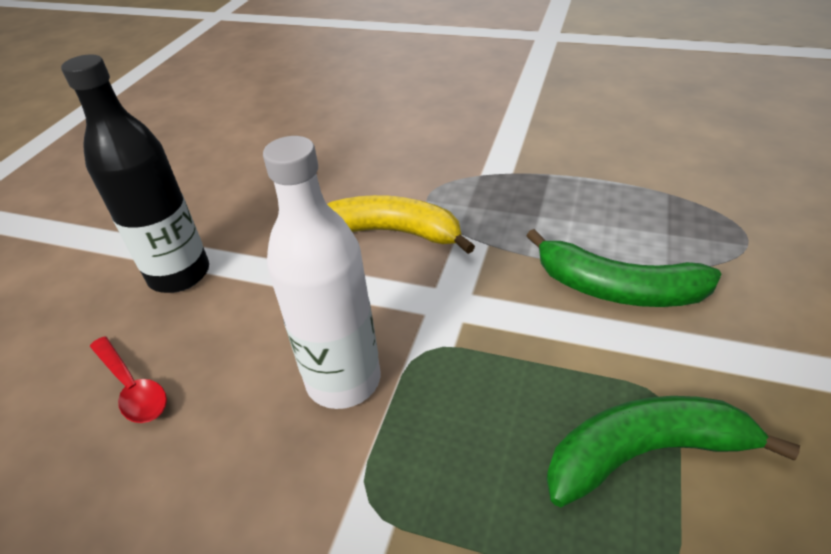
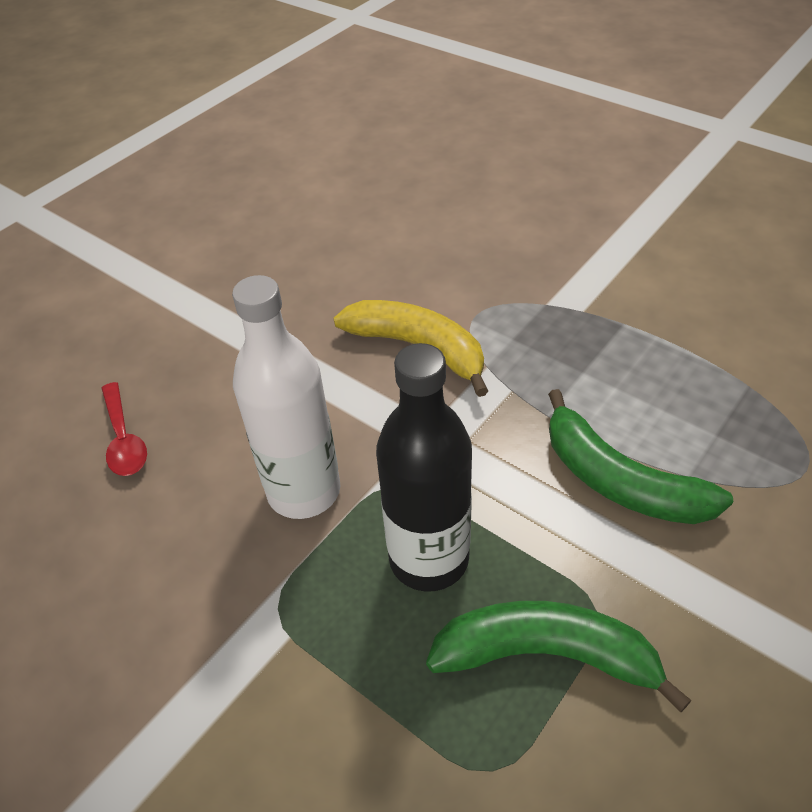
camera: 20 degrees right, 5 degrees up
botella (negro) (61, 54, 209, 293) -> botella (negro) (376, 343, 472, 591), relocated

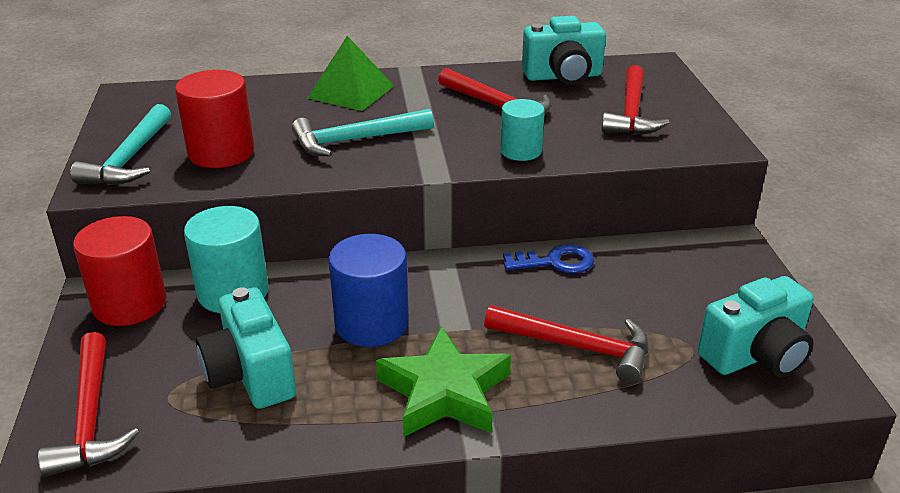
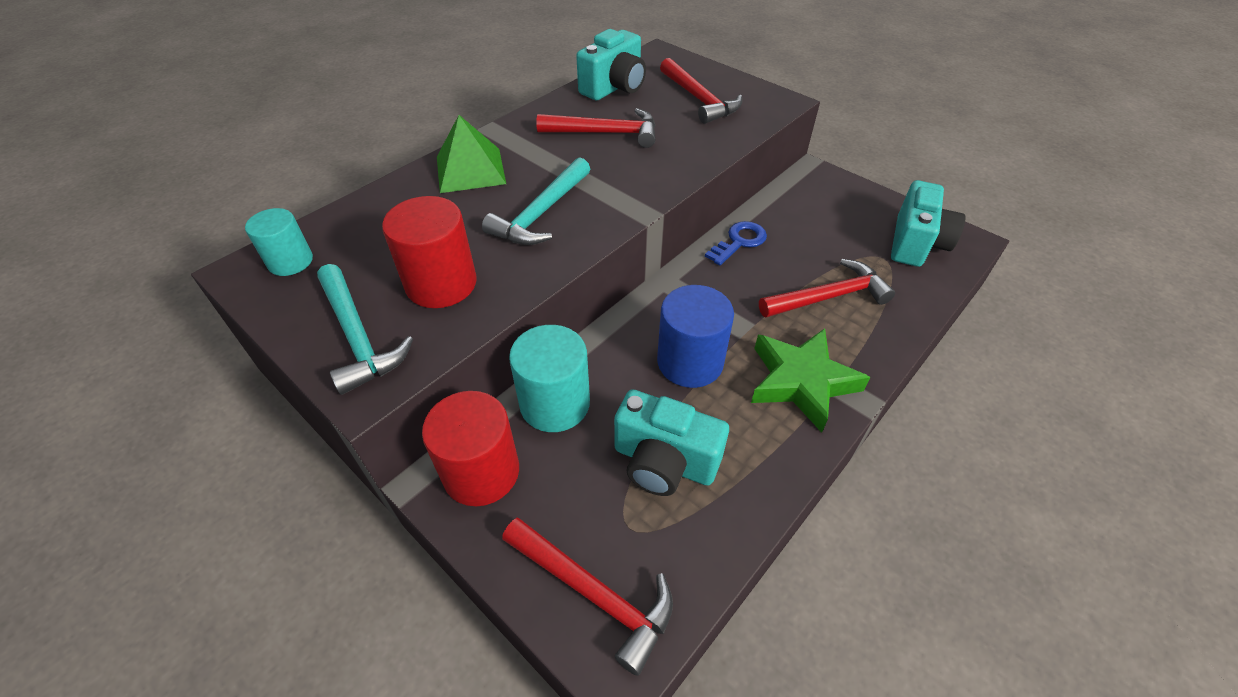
camera: 40 degrees left, 15 degrees up
cilindro (turquesa) (500, 99, 545, 161) -> cilindro (turquesa) (245, 208, 313, 276), relocated

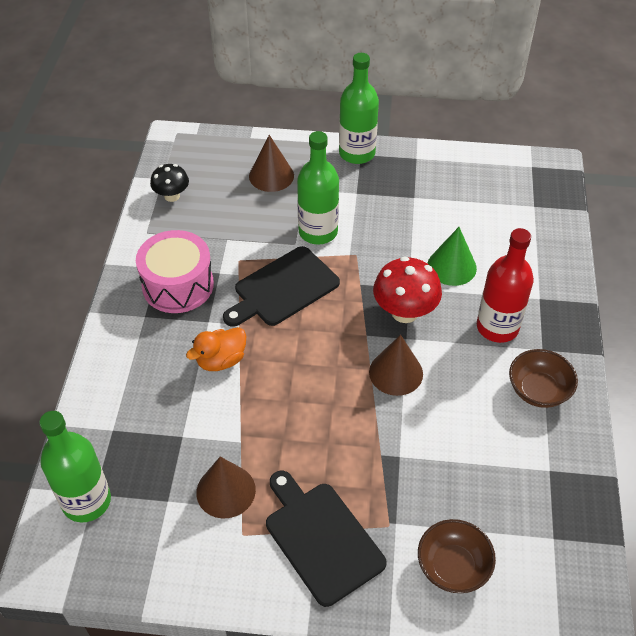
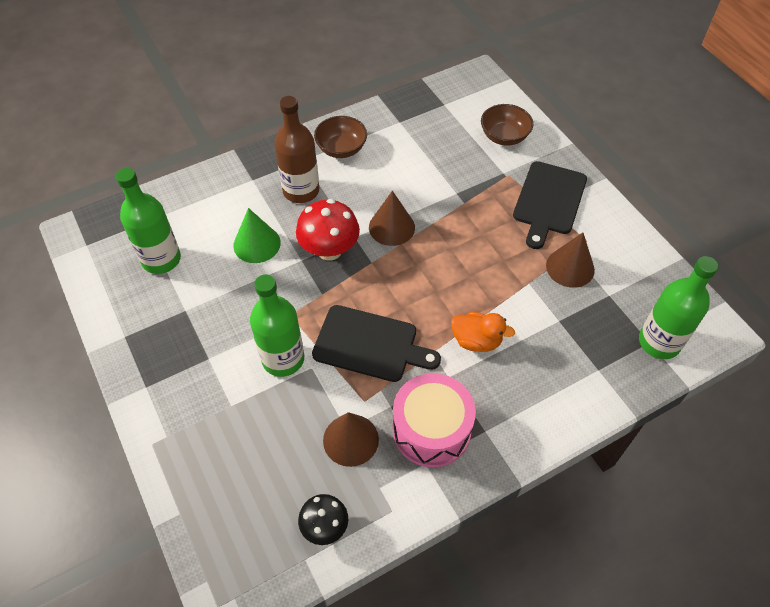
camera: 125 degrees left, 5 degrees up
cono (marrón) (249, 135, 294, 192) -> cono (marrón) (323, 412, 379, 467), relocated
botella (verde) (339, 53, 379, 164) -> botella (verde) (116, 168, 181, 274), relocated
botella (rojo) (477, 228, 534, 343) -> botella (marrón) (274, 96, 319, 203)

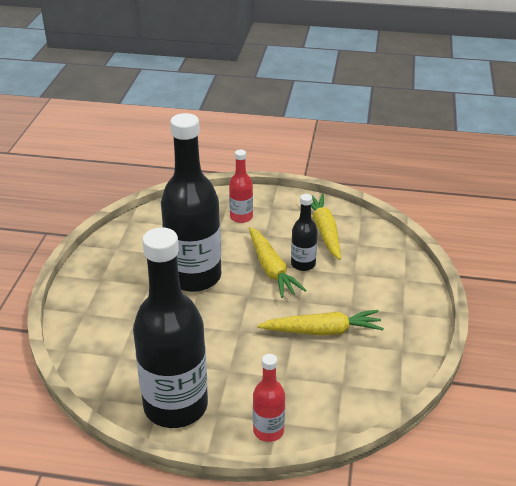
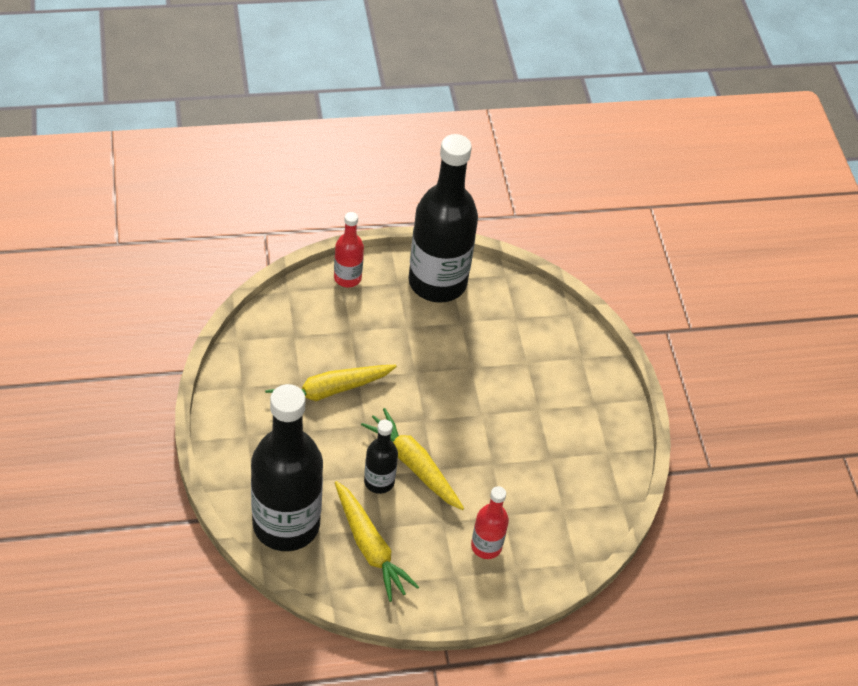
camera: 155 degrees right, 15 degrees up
botella (negro) (161, 113, 221, 292) -> botella (negro) (251, 384, 323, 551), relocated

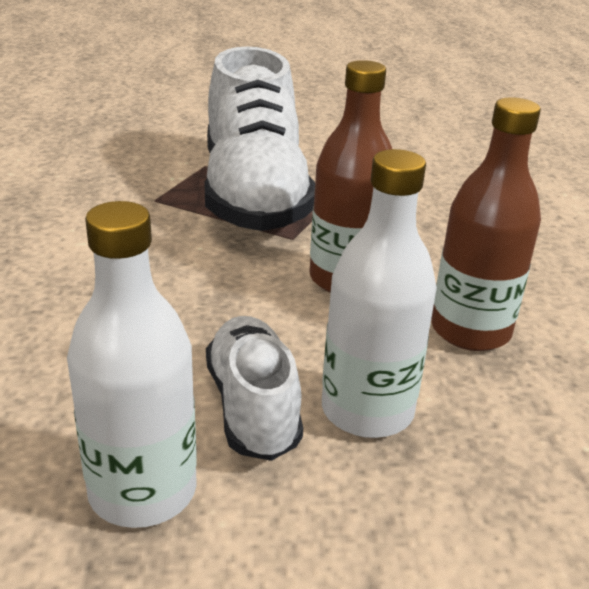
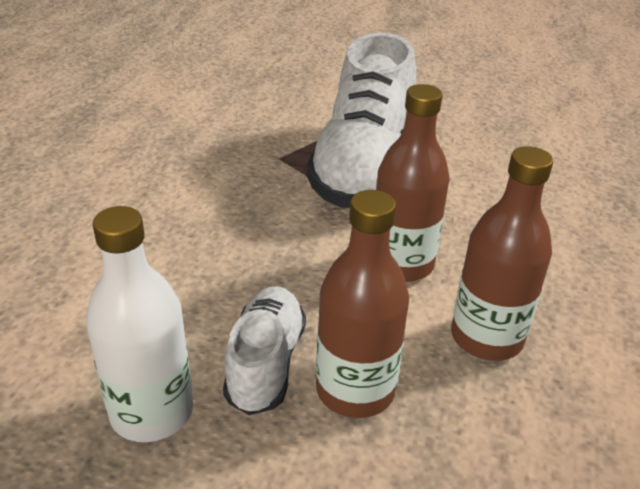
camera: 20 degrees right, 5 degrees up
botella (blanco) (322, 149, 437, 438) -> botella (marrón) (316, 190, 409, 418)

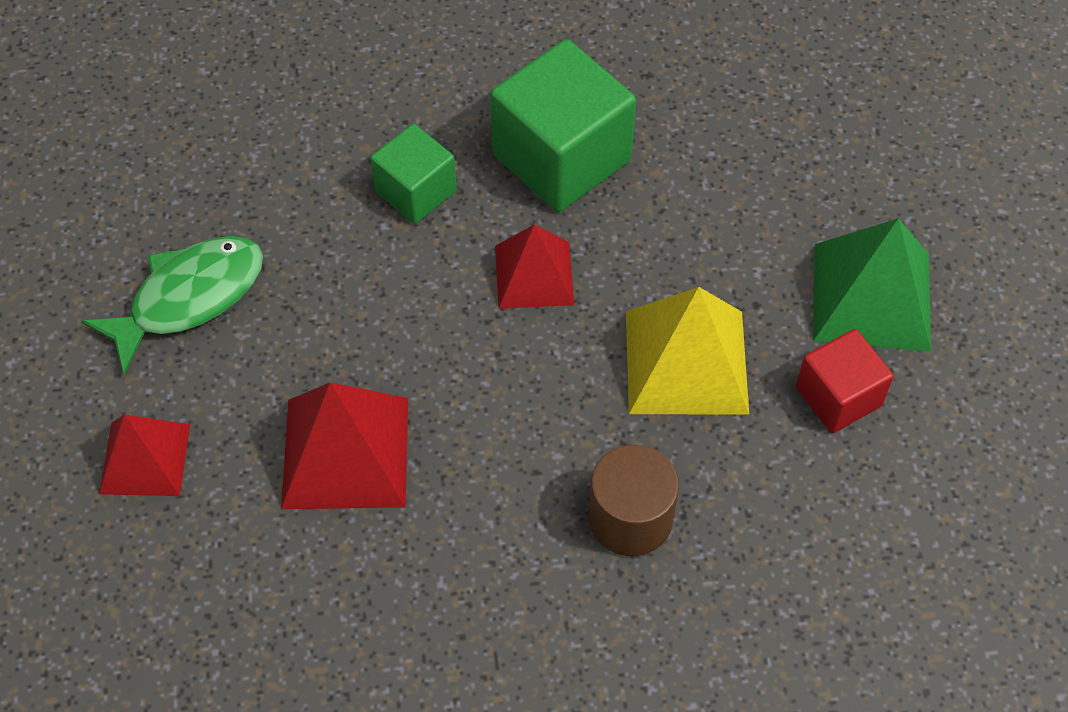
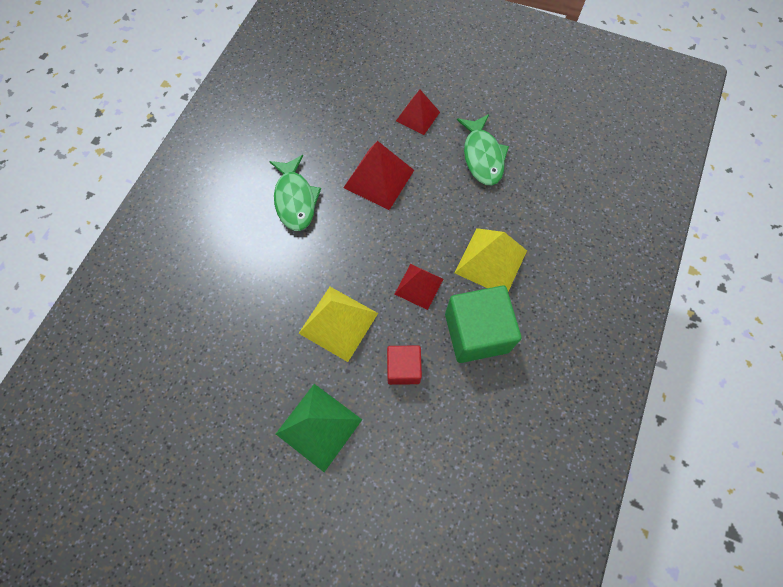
camera: 120 degrees right, 10 degrees up
cubo (verde) (370, 124, 457, 224) -> pirámide (amarillo) (455, 228, 527, 292)
cilindro (marrón) (589, 445, 679, 556) -> none
cubo (rojo) (796, 329, 894, 433) -> cubo (rojo) (387, 345, 422, 385), relocated
none -> pez (verde) (269, 155, 321, 231)

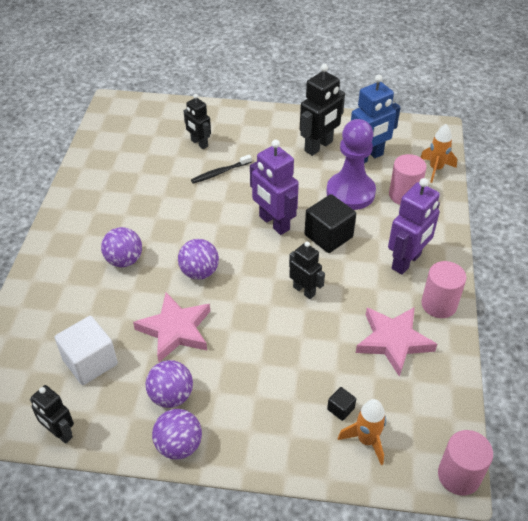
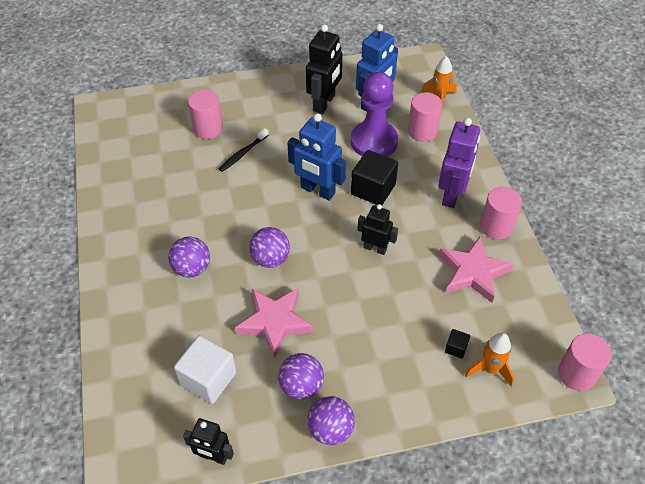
camera: 20 degrees left, 5 degrees up
robot (negro) (183, 94, 211, 149) -> cilindro (rosa) (188, 90, 223, 139)
robot (morado) (250, 140, 299, 235) -> robot (azul) (287, 113, 346, 201)

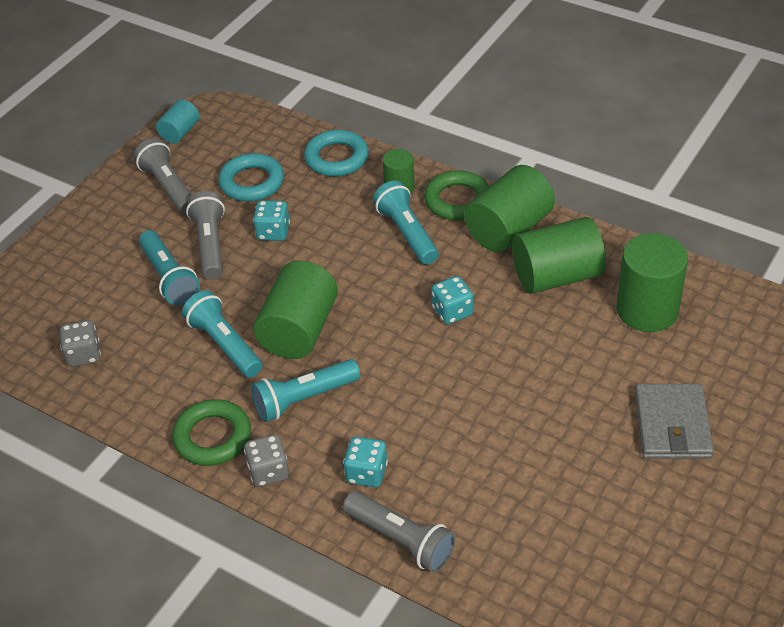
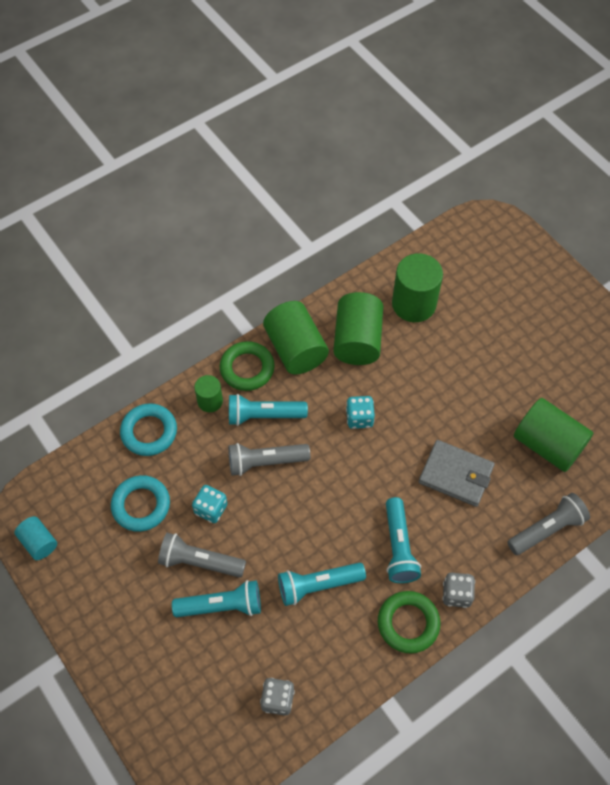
camera: 70 degrees left, 15 degrees up
lámpara de mano (gris) (134, 138, 192, 214) -> lámpara de mano (gris) (228, 443, 311, 476), relocated
cilindro (verde) (253, 261, 338, 359) -> cilindro (verde) (514, 398, 593, 472), relocated
dado (turquesa) (343, 437, 388, 487) -> none
cartera (gris) (635, 384, 714, 459) -> cartera (gris) (419, 440, 495, 507), relocated

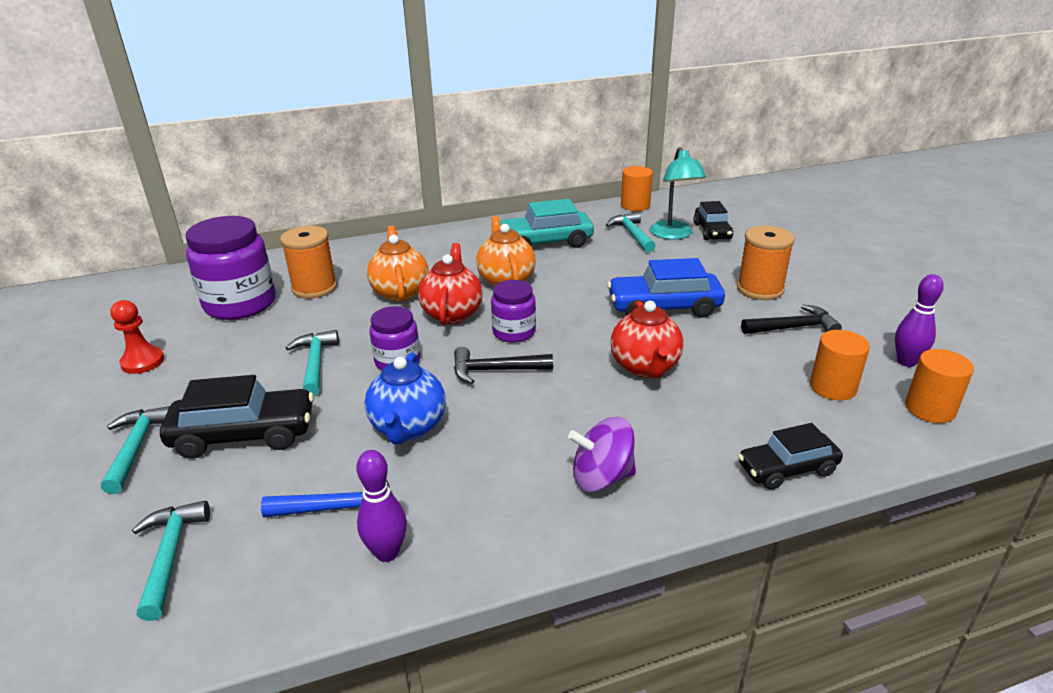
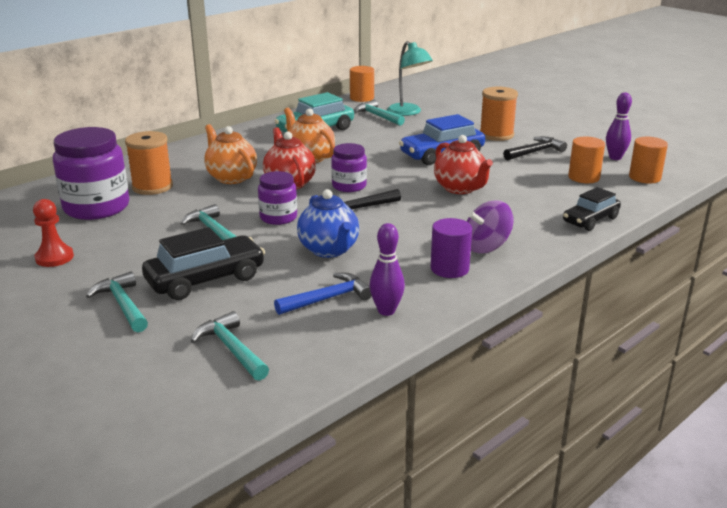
camera: 25 degrees left, 5 degrees down
coche (negro) (694, 201, 733, 240) -> none
none -> cilindro (morado) (431, 218, 472, 278)

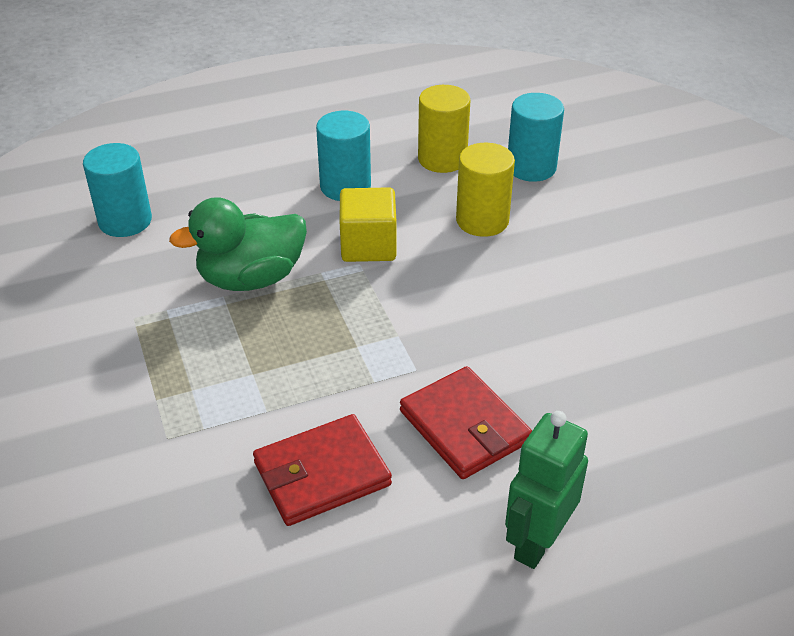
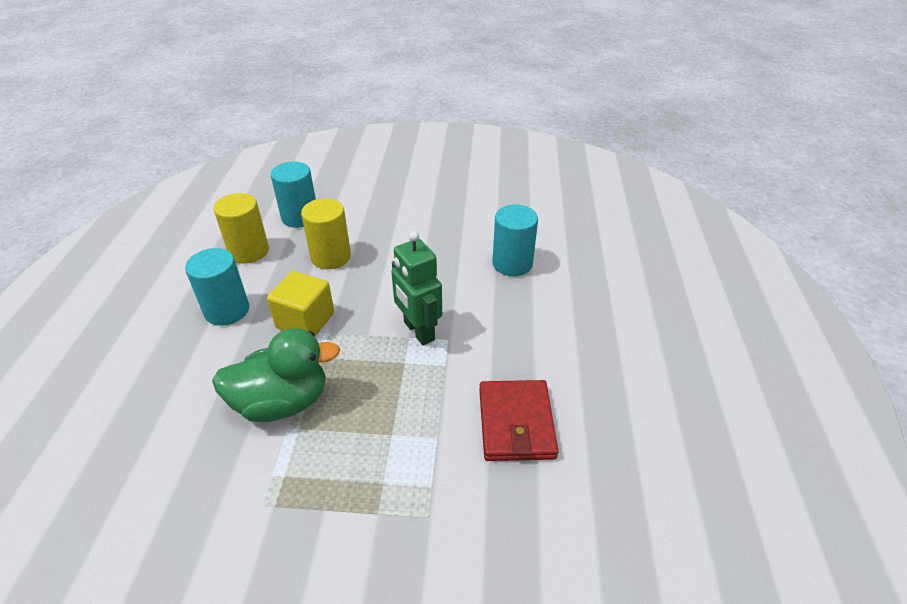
camera: 65 degrees left, 0 degrees up
cilindro (turquesa) (83, 143, 152, 237) -> cilindro (turquesa) (492, 204, 538, 276), relocated
pato (verde) (169, 197, 307, 291) -> pato (verde) (212, 328, 340, 422), 105 degrees counterclockwise
cartera (rojo) (400, 366, 532, 479) -> none
robot (verde) (505, 411, 588, 569) -> robot (verde) (391, 231, 442, 345), relocated

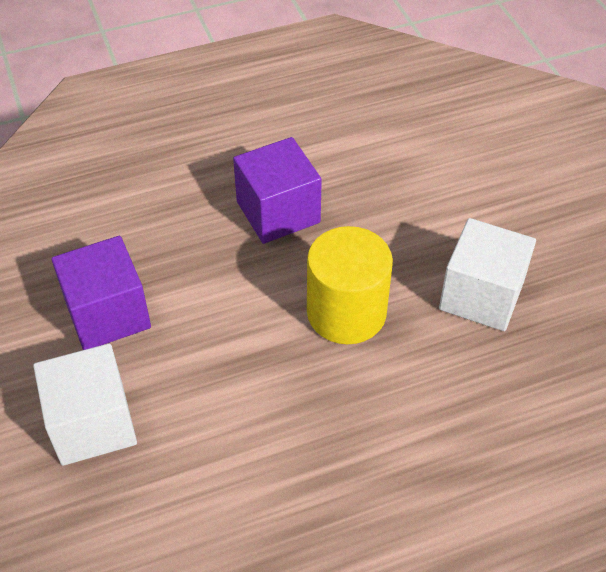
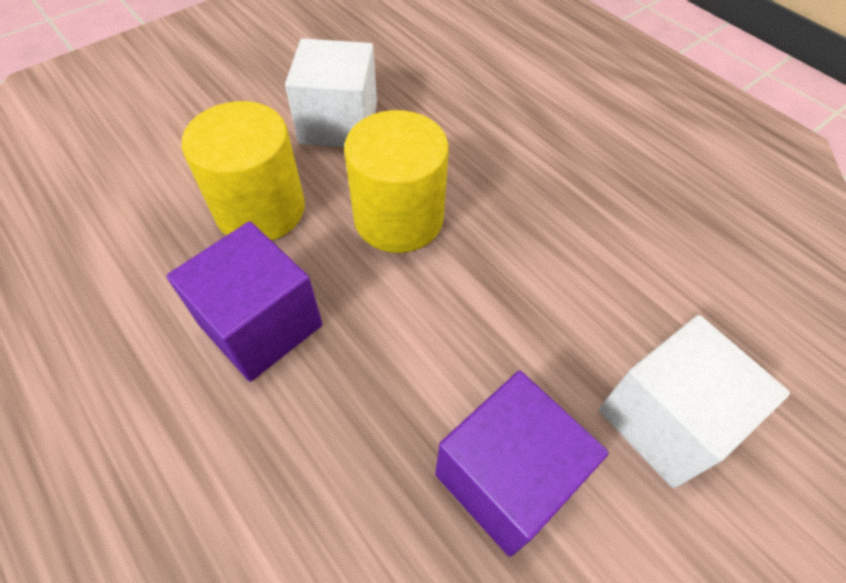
camera: 110 degrees left, 5 degrees up
none -> cilindro (amarillo) (181, 101, 305, 241)

